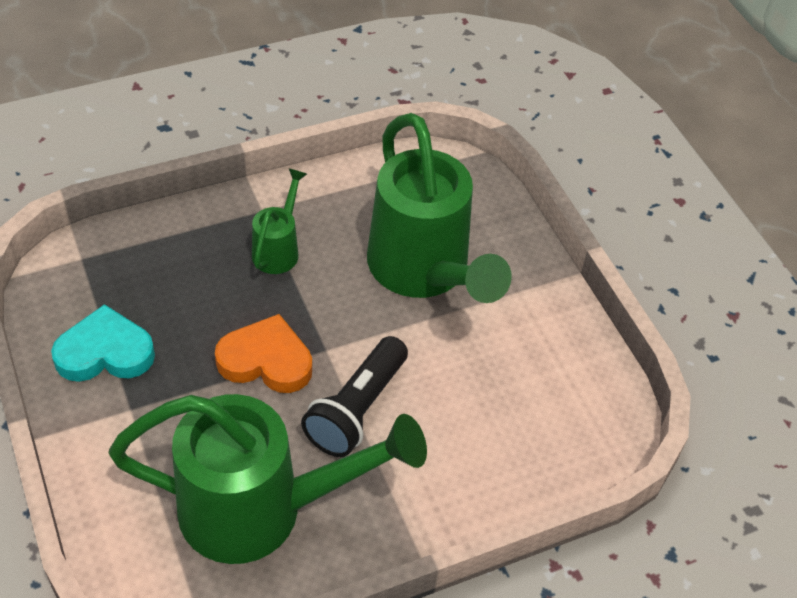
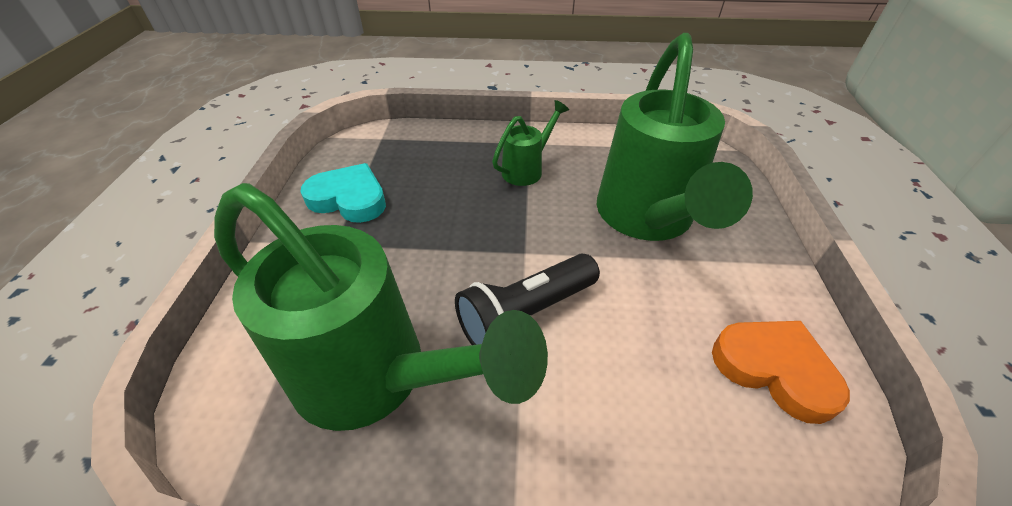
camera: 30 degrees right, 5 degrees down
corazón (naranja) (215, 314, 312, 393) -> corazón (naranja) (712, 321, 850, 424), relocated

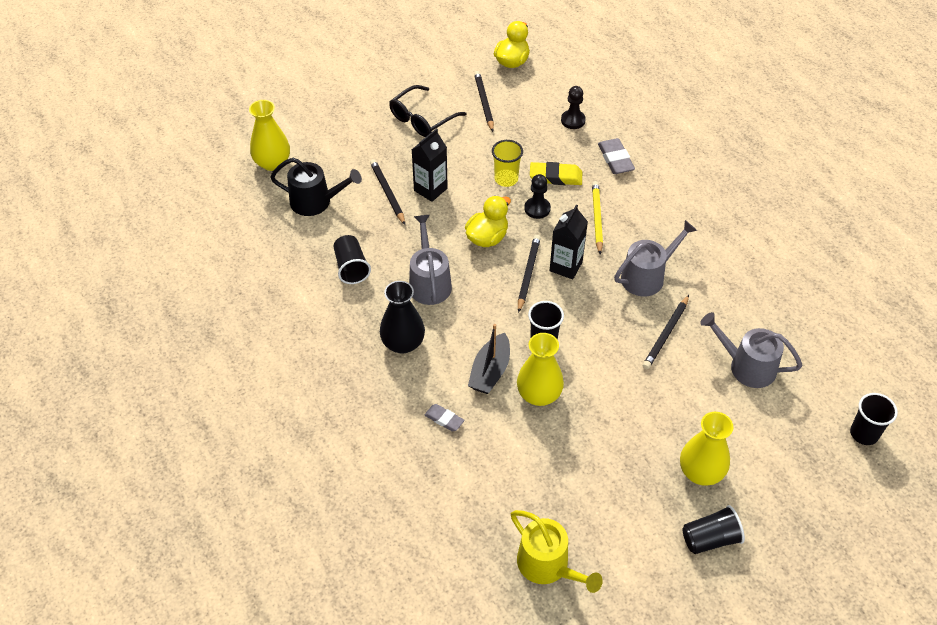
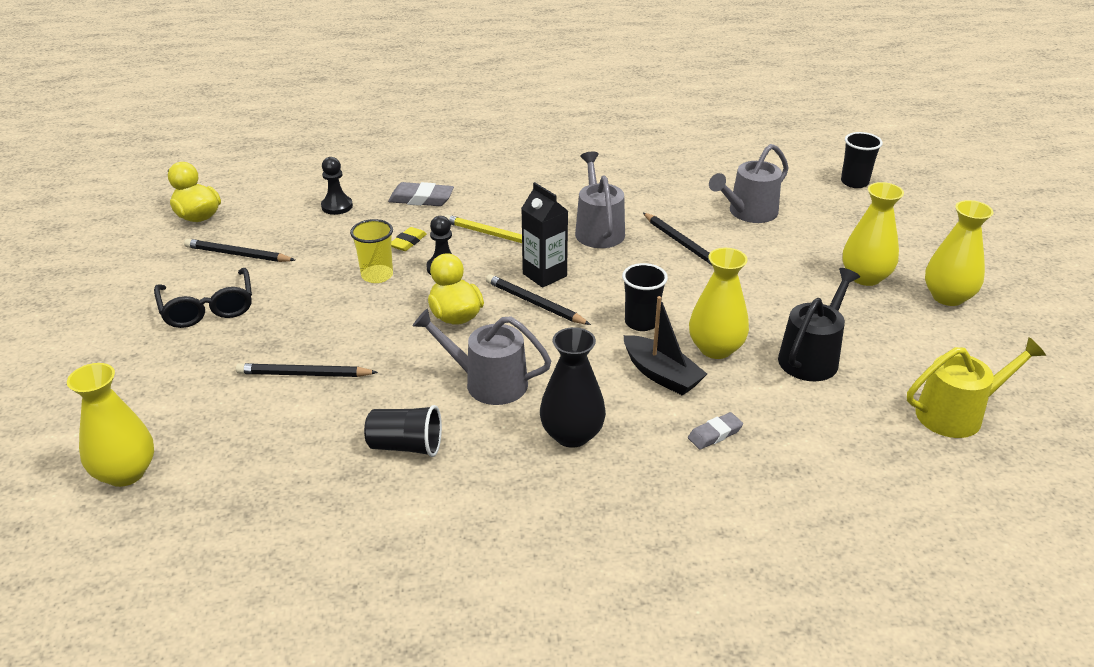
camera: 65 degrees left, 15 degrees down
regadera (negro) (270, 158, 362, 216) -> regadera (negro) (778, 268, 860, 381), relocated
cartón de leche (negro) (412, 128, 448, 202) -> none
goma de borrar (amarillo) (530, 162, 582, 185) -> goma de borrar (amarillo) (391, 227, 427, 251), x0.63
vaso (negro) (683, 505, 745, 554) -> florero (amarillo) (925, 200, 993, 306)

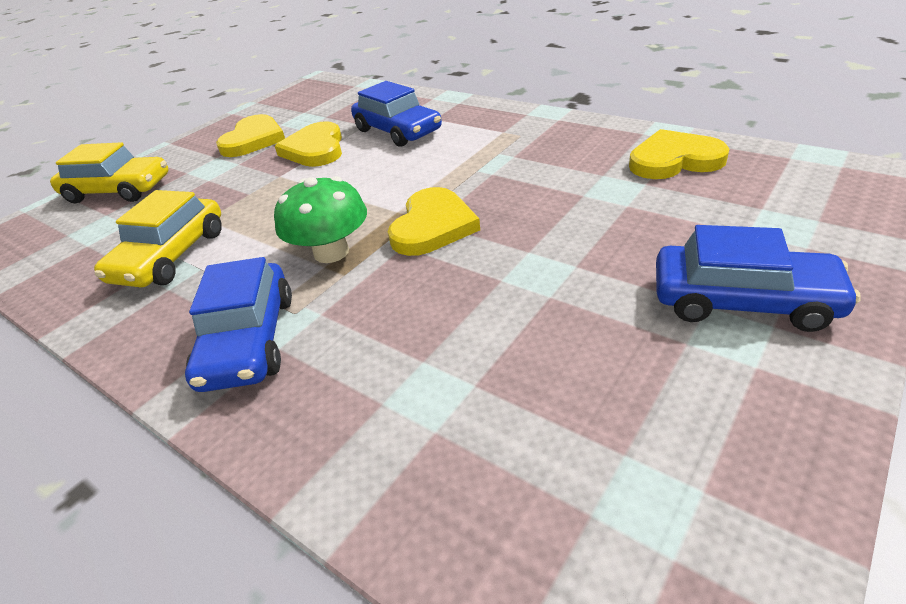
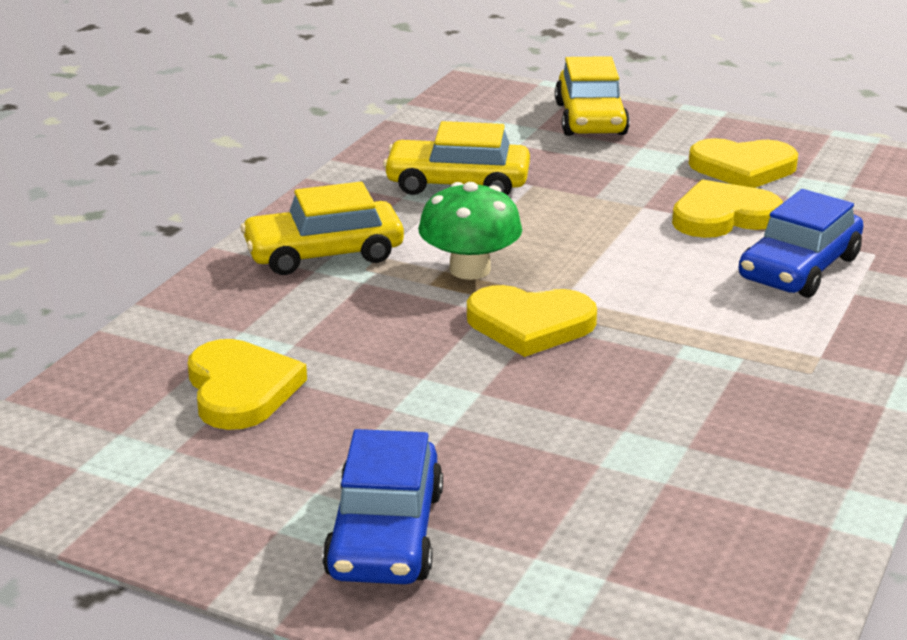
camera: 75 degrees right, 10 degrees down
coche (azul) (185, 257, 292, 392) -> coche (amarillo) (241, 182, 404, 275)
corazón (amarillo) (629, 129, 729, 179) -> corazón (amarillo) (188, 339, 307, 430), relocated

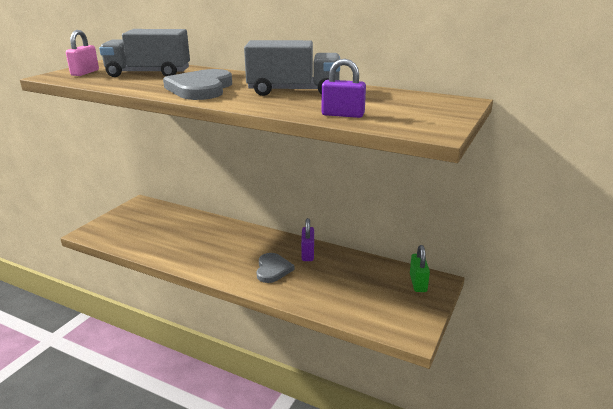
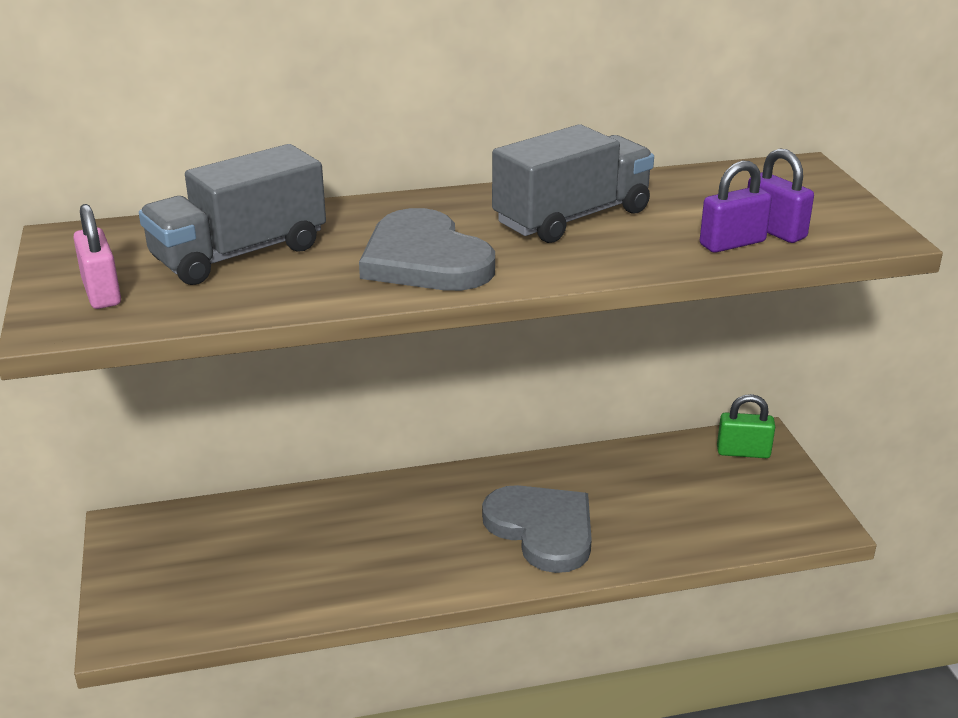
camera: 40 degrees left, 5 degrees up
corazón (gris) (256, 253, 295, 283) -> corazón (gris) (482, 485, 592, 573), x1.56
candado (morado) (301, 218, 314, 261) -> candado (morado) (747, 148, 814, 243), relocated
candado (verde) (410, 245, 430, 292) -> candado (verde) (717, 394, 775, 458), 45 degrees counterclockwise

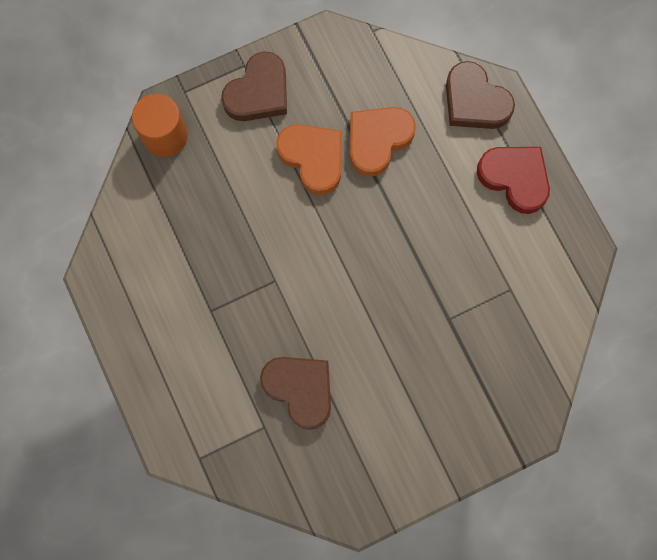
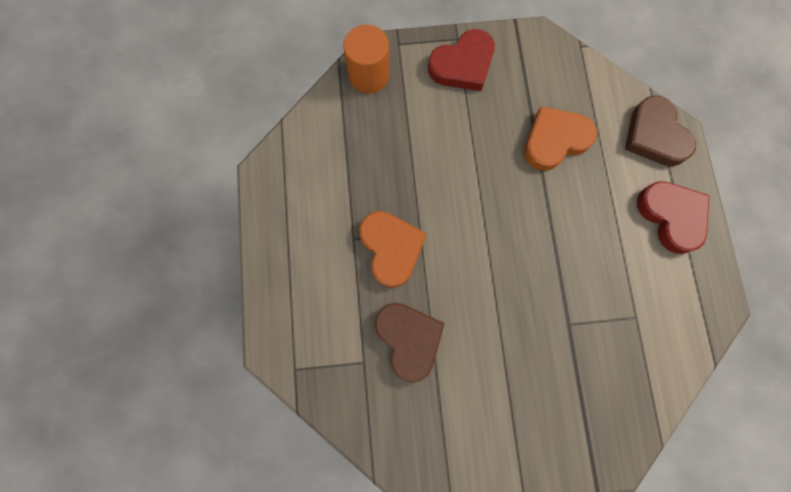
camera: 20 degrees right, 0 degrees up
corazón (marrón) (221, 51, 287, 121) -> corazón (rojo) (428, 29, 495, 91)
corazón (naranja) (276, 124, 342, 195) -> corazón (naranja) (359, 211, 426, 288), relocated

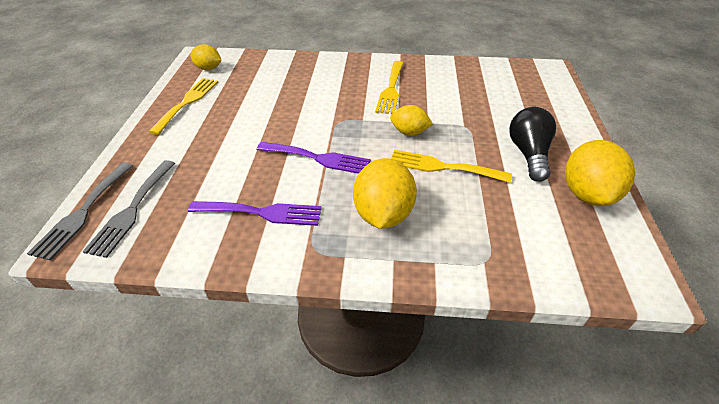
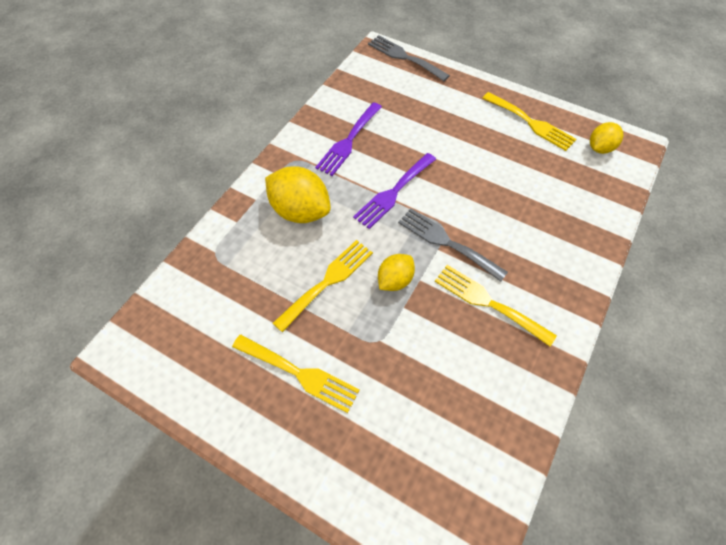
camera: 115 degrees right, 15 degrees up
tenedor (gris) (82, 160, 176, 258) -> tenedor (gris) (398, 208, 508, 282), relocated
bombilla (negro) (509, 107, 556, 182) -> tenedor (amarillo) (232, 334, 360, 413)
limón (amarillo) (565, 140, 635, 206) -> none

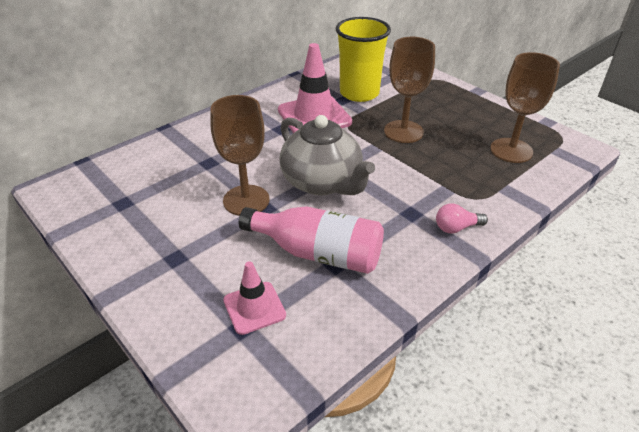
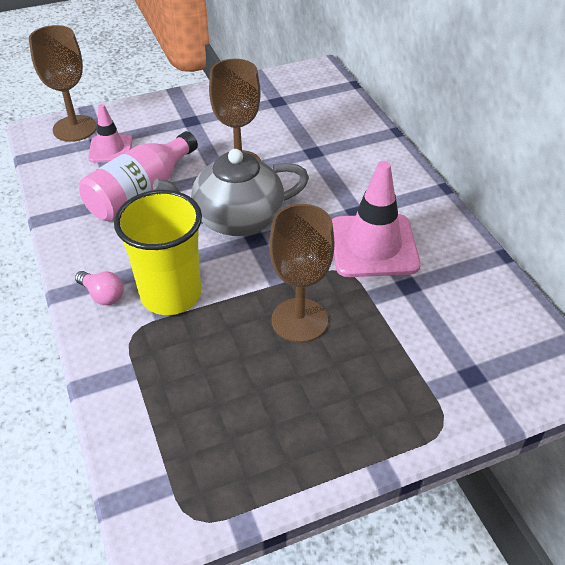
camera: 110 degrees right, 5 degrees up
vaso (amarillo) (336, 17, 391, 102) -> vaso (amarillo) (114, 190, 202, 315), relocated
bombilla (rosa) (436, 203, 488, 233) -> bombilla (rosa) (75, 271, 124, 305), 120 degrees clockwise
copa (marrón) (490, 52, 560, 163) -> copa (marrón) (29, 25, 97, 142), relocated

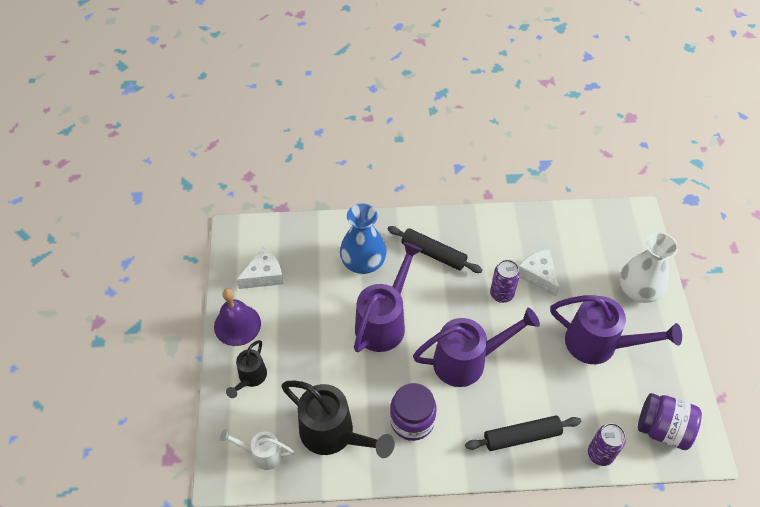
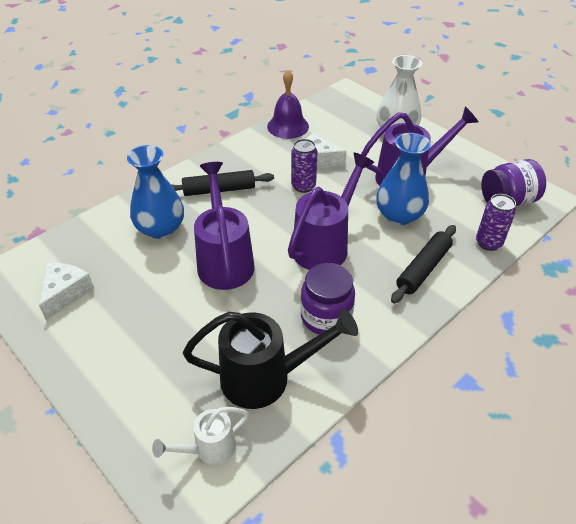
camera: 40 degrees left, 10 degrees down
campana (morado) (214, 289, 261, 346) -> campana (morado) (267, 70, 309, 139), relocated
regadera (negro) (226, 340, 267, 398) -> none
none -> florero (azul) (376, 133, 431, 225)

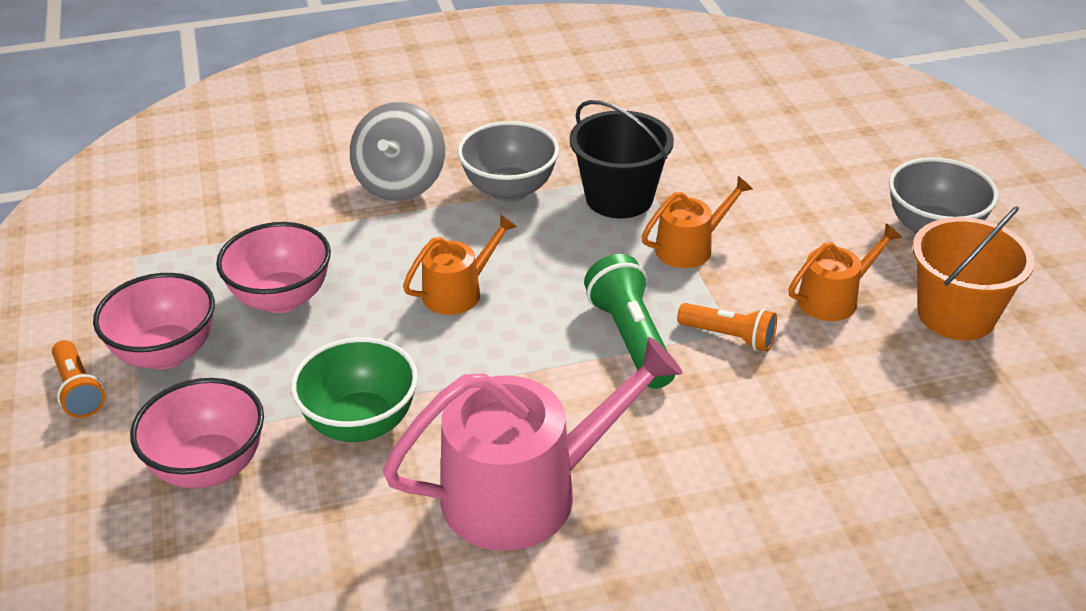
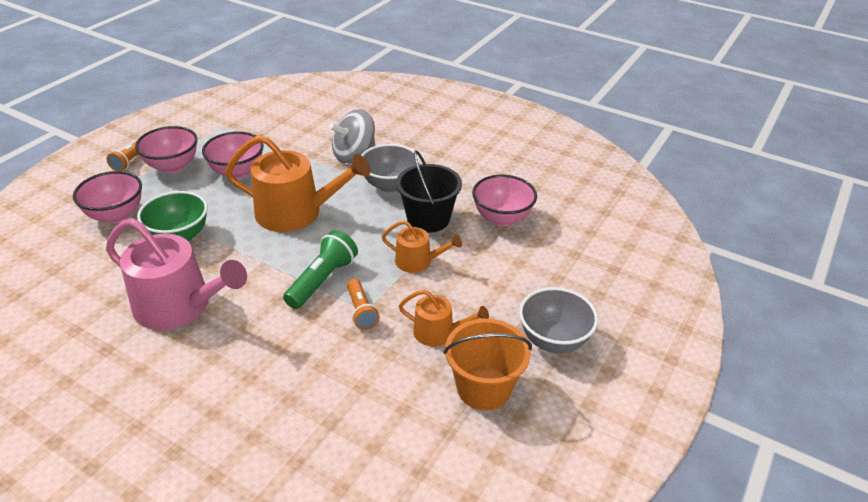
camera: 45 degrees right, 0 degrees up
regadera (naranja) (403, 214, 517, 315) -> regadera (naranja) (225, 135, 371, 232), x1.92
none -> cuenco (rosa) (472, 175, 537, 226)

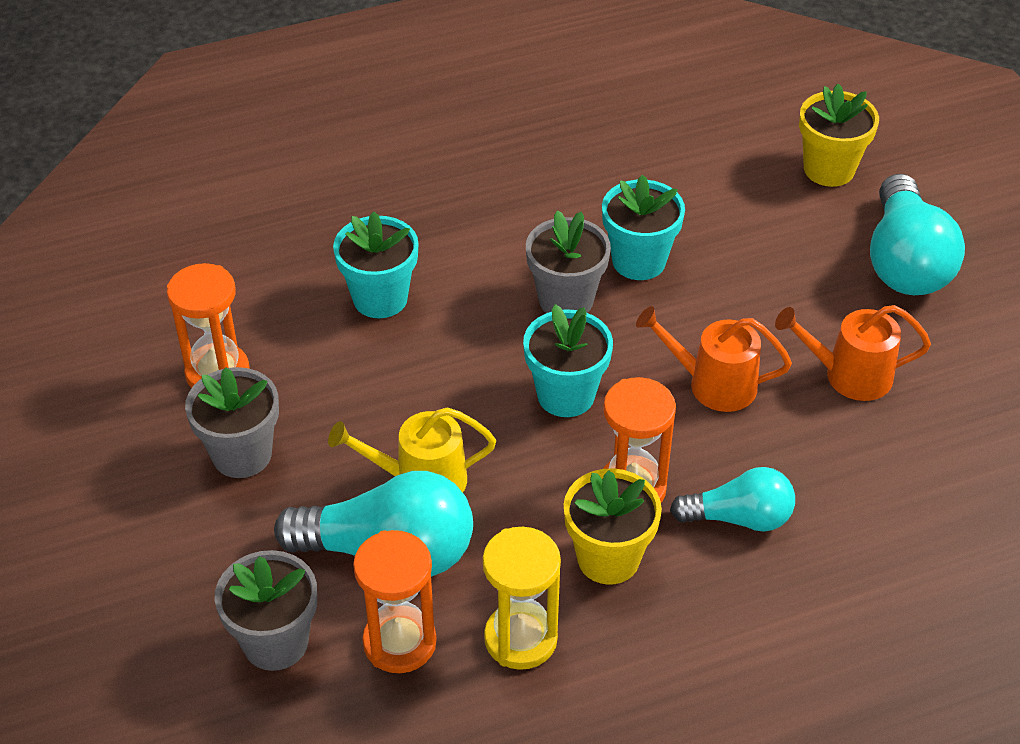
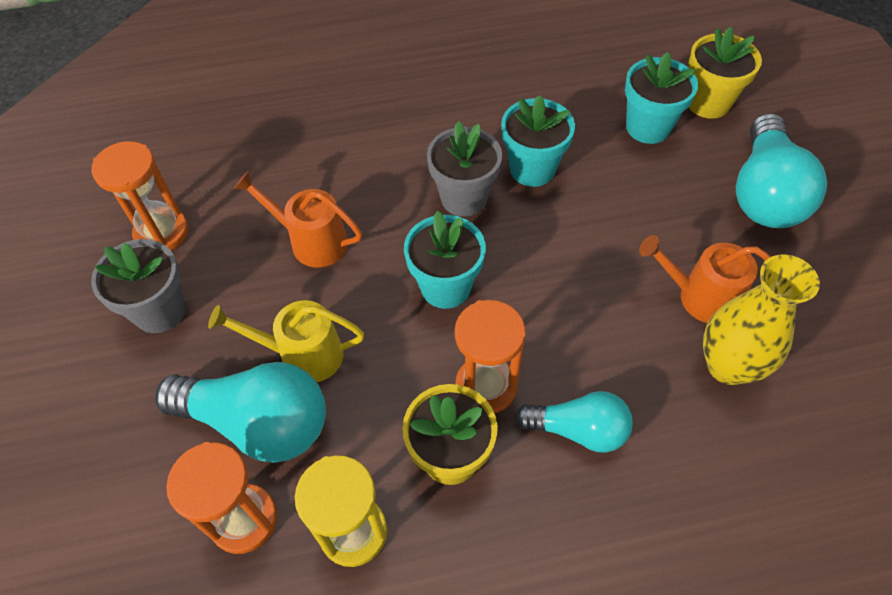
camera: 10 degrees right, 10 degrees up
maceta (gris) (215, 550, 317, 671) -> none
maceta (turquesa) (333, 212, 418, 318) -> maceta (turquesa) (625, 52, 698, 144), relocated
regadera (naranja) (636, 306, 792, 412) -> regadera (naranja) (234, 171, 362, 268), relocated
none -> florero (amarillo) (703, 254, 820, 385)

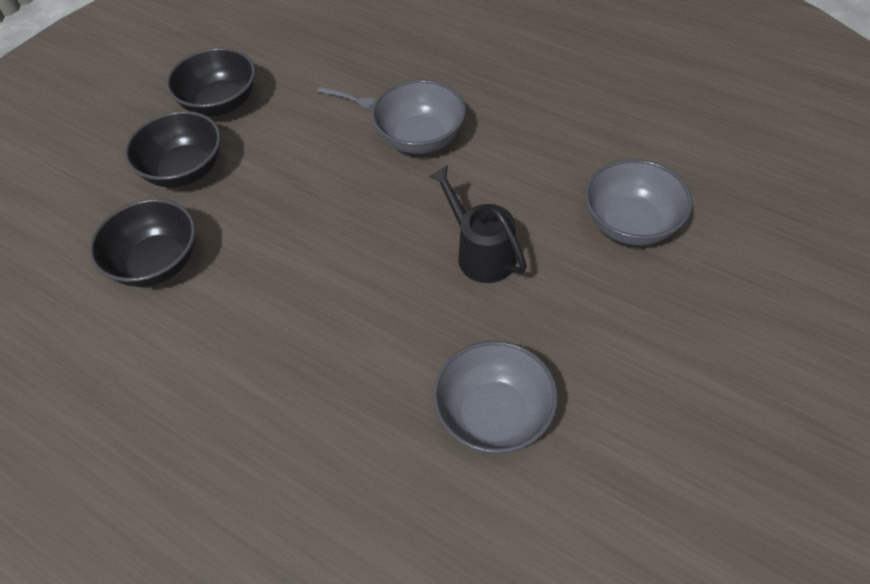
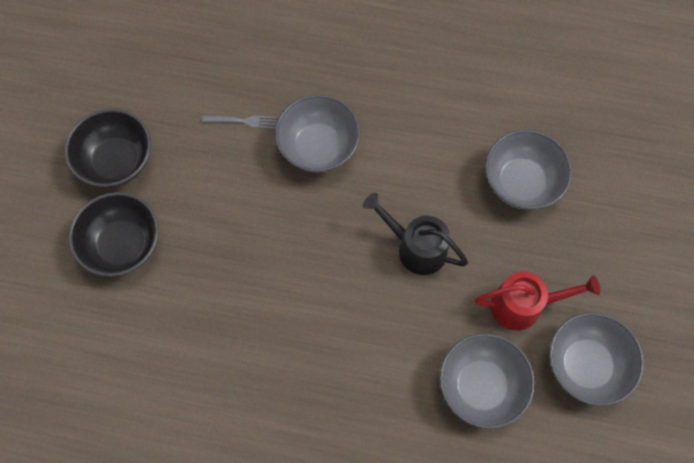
camera: 25 degrees left, 15 degrees up
cuenco (negro) (89, 199, 196, 287) -> none
none -> regadera (rojo) (475, 271, 600, 330)
none -> cuenco (gris) (549, 312, 644, 406)

